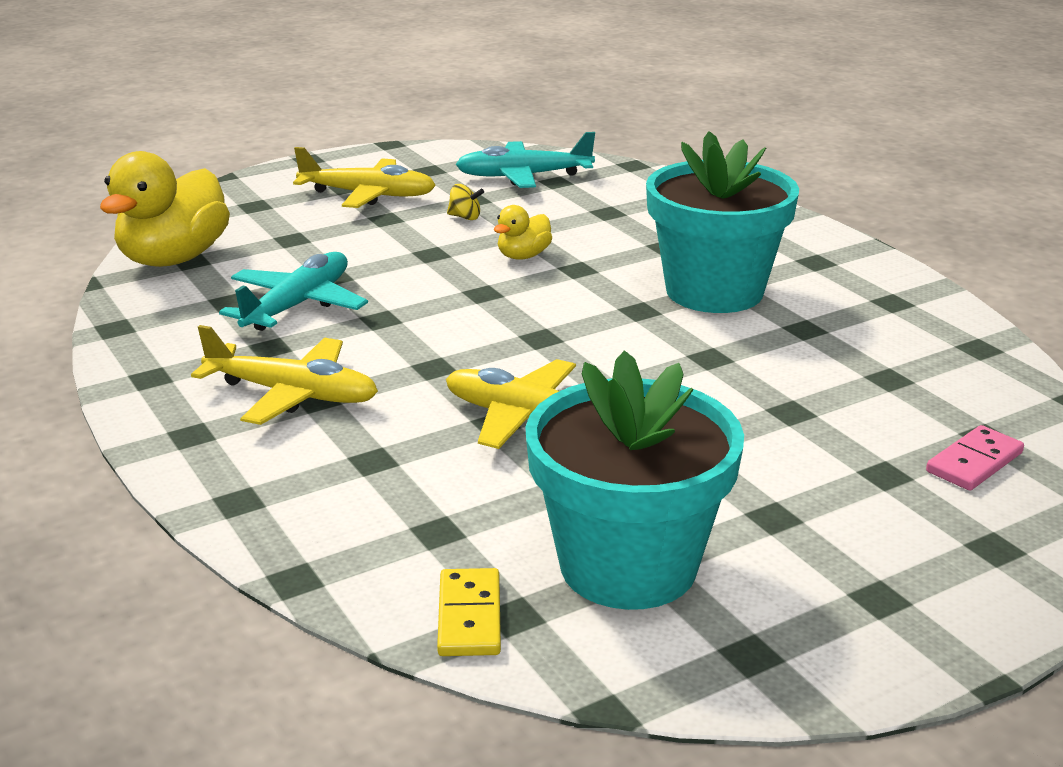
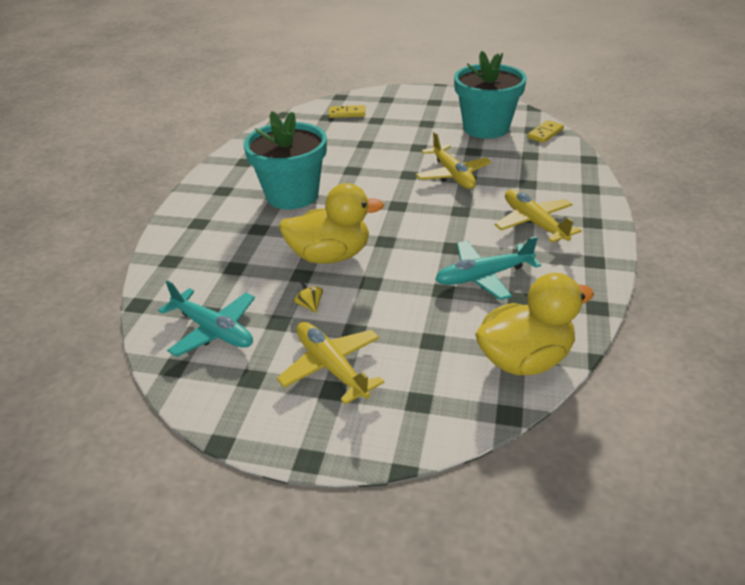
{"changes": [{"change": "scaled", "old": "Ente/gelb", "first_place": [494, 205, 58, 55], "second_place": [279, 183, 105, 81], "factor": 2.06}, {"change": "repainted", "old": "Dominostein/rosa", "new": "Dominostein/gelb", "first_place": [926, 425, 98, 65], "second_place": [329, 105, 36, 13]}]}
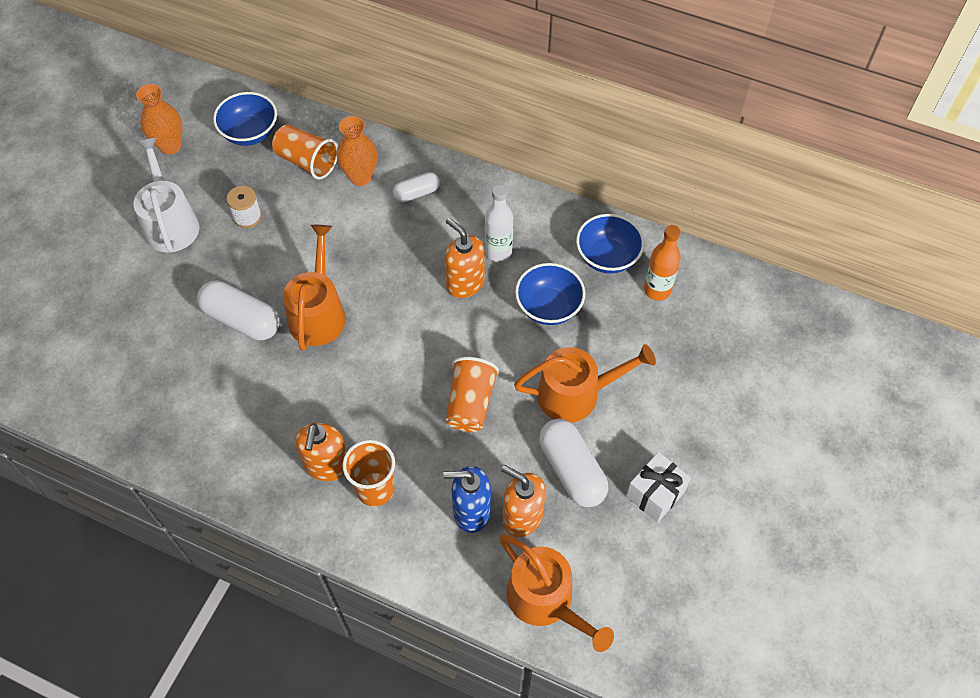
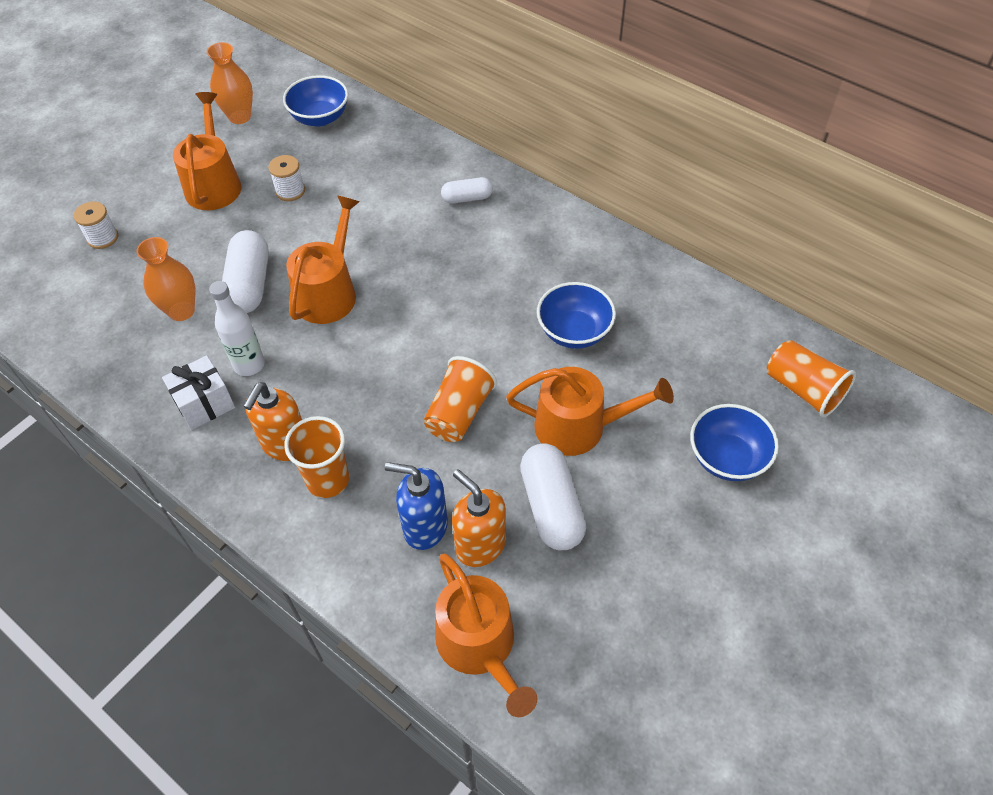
{"changes": [{"change": "new", "new": "Garnrolle/weiß", "second_place": [74, 202, 44, 47]}, {"change": "shifted", "old": "Vase/orange", "first_place": [337, 116, 40, 70], "second_place": [136, 237, 59, 84]}, {"change": "shifted", "old": "Geschenk/weiß", "first_place": [626, 452, 65, 71], "second_place": [162, 355, 73, 75]}, {"change": "repainted", "old": "Gießkanne/weiß", "new": "Gießkanne/orange", "first_place": [133, 138, 66, 115], "second_place": [173, 92, 68, 118]}, {"change": "shifted", "old": "Flasche/weiß", "first_place": [485, 185, 28, 77], "second_place": [209, 281, 56, 95]}, {"change": "rotated", "old": "Kapsel/weiß", "first_place": [197, 281, 83, 59], "second_place": [222, 230, 47, 83], "degrees": 45}, {"change": "shifted", "old": "Schüssel/blau", "first_place": [576, 214, 69, 60], "second_place": [690, 404, 89, 77]}, {"change": "shifted", "old": "Becher/orange", "first_place": [272, 124, 66, 56], "second_place": [767, 340, 89, 77]}, {"change": "gone", "old": "Seifenspender/orange", "first_place": [444, 218, 41, 80]}, {"change": "gone", "old": "Flasche/orange", "first_place": [644, 225, 37, 76]}]}
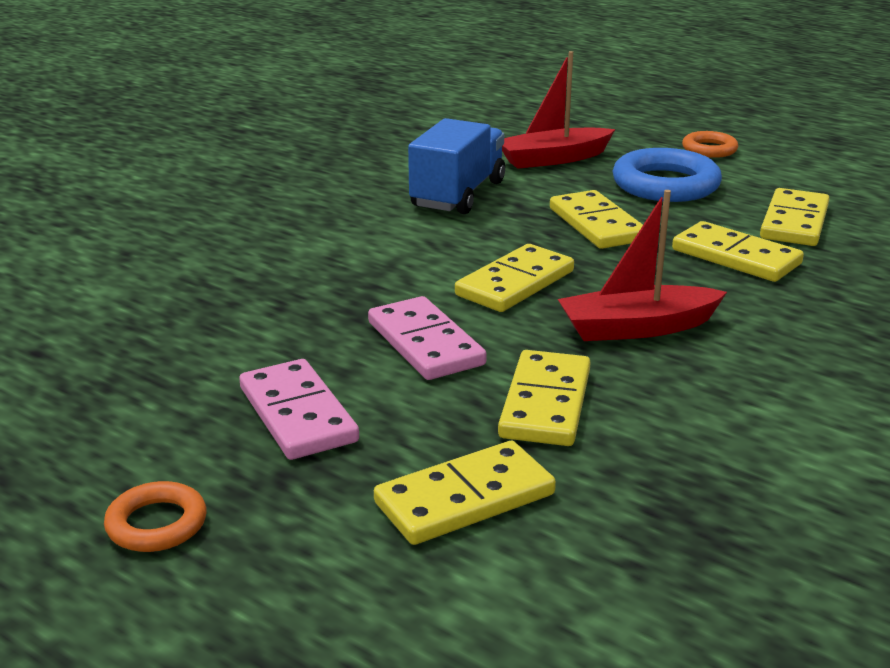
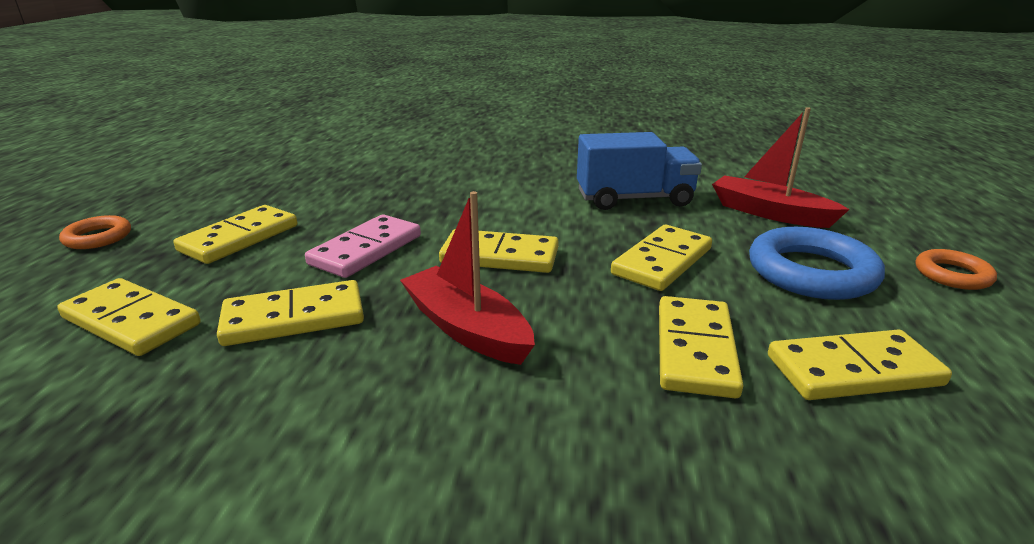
{"changes": [{"change": "repainted", "old": "Dominostein/rosa", "new": "Dominostein/gelb", "first_place": [239, 359, 120, 101], "second_place": [173, 205, 124, 59]}]}
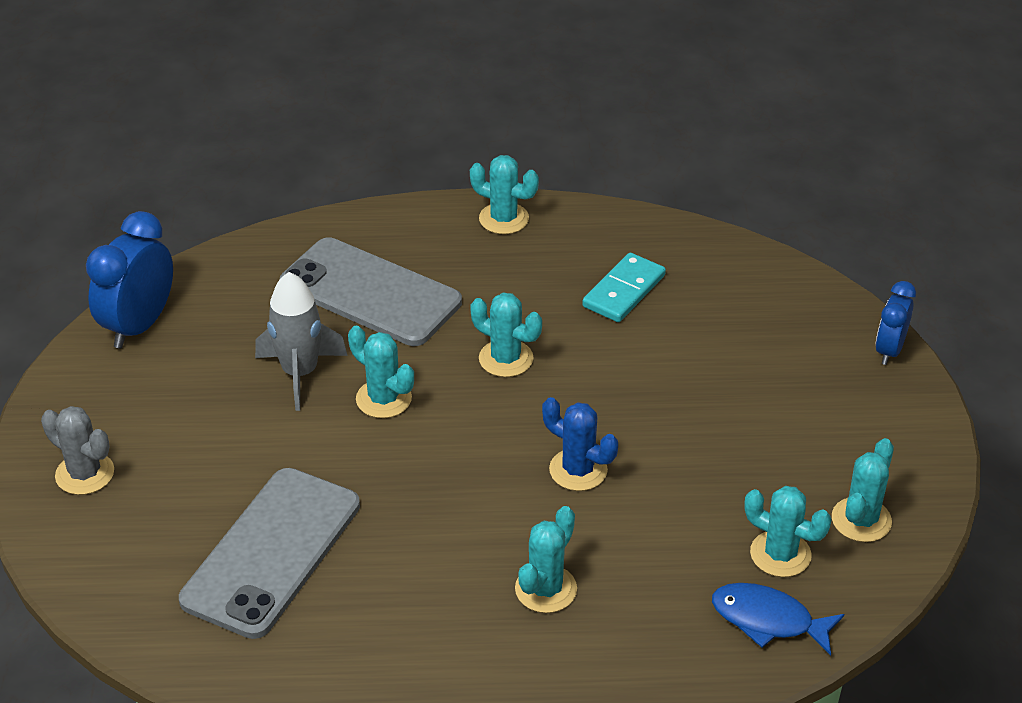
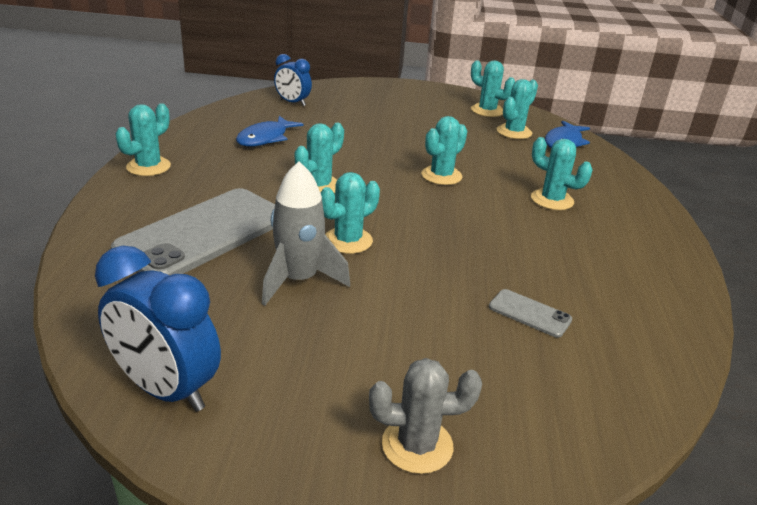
{"changes": [{"change": "swapped", "old": "Dominostein/türkis", "new": "Fisch/blau", "first_place": [582, 253, 84, 69], "second_place": [236, 116, 67, 31]}, {"change": "shifted", "old": "Wecker/blau", "first_place": [875, 281, 41, 84], "second_place": [274, 54, 38, 52]}, {"change": "rotated", "old": "Kaktus/grau", "first_place": [41, 406, 73, 89], "second_place": [369, 358, 113, 116], "degrees": 45}, {"change": "repainted", "old": "Kaktus/blau", "new": "Kaktus/türkis", "first_place": [542, 397, 76, 94], "second_place": [422, 116, 45, 69]}, {"change": "scaled", "old": "Handy/grau", "first_place": [179, 468, 181, 171], "second_place": [489, 289, 84, 49], "factor": 0.42}]}
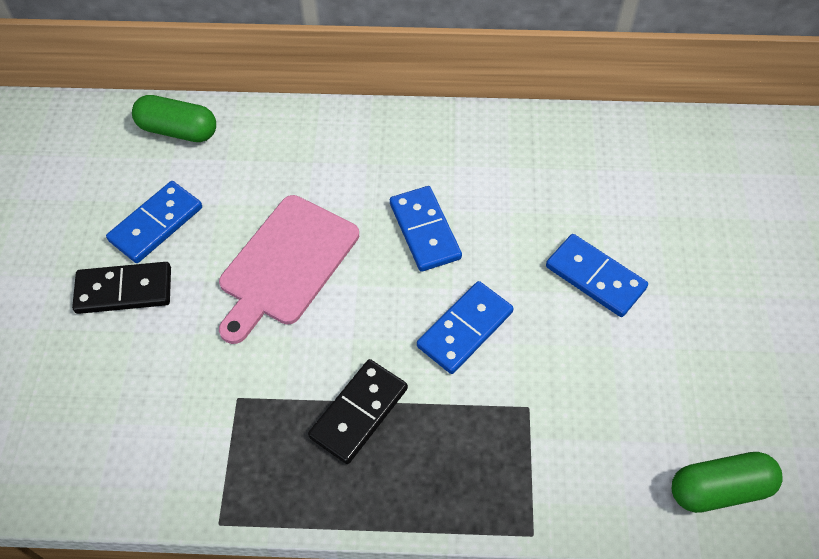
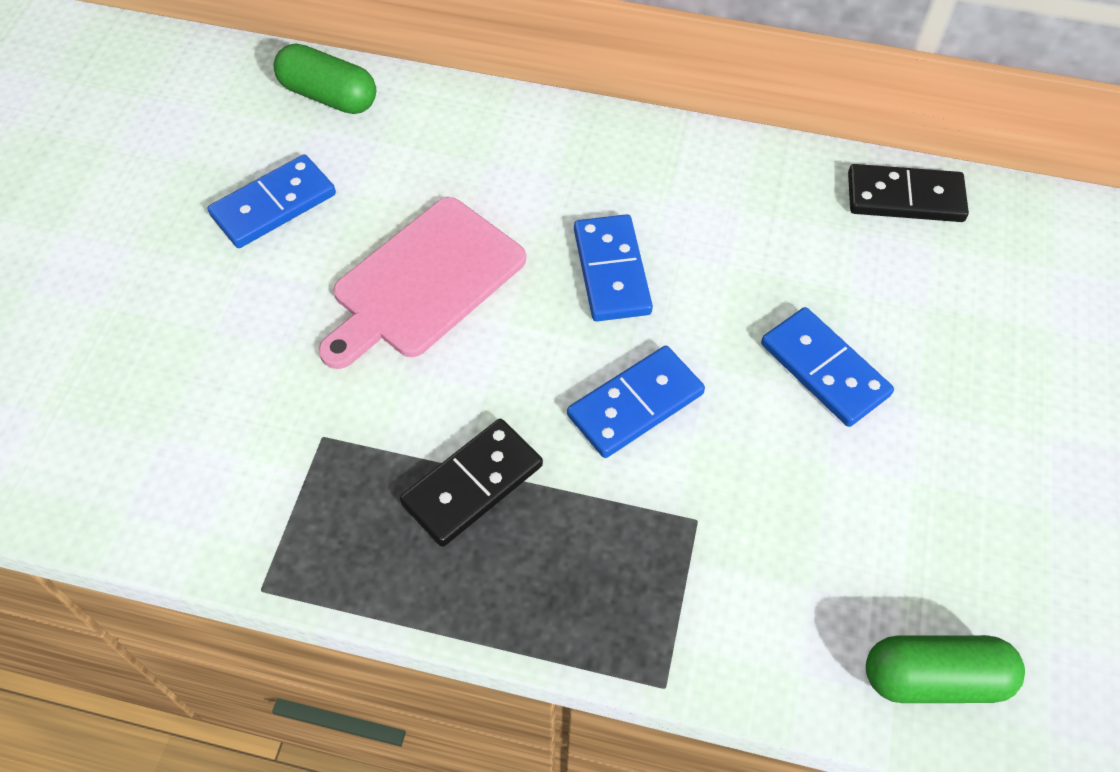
{"changes": [{"change": "shifted", "old": "Dominostein/schwarz", "first_place": [72, 262, 99, 52], "second_place": [848, 164, 121, 58]}]}
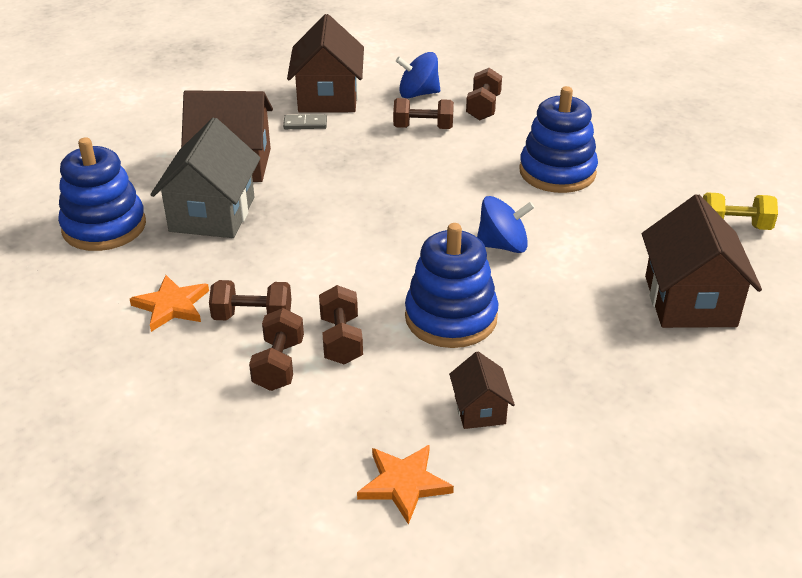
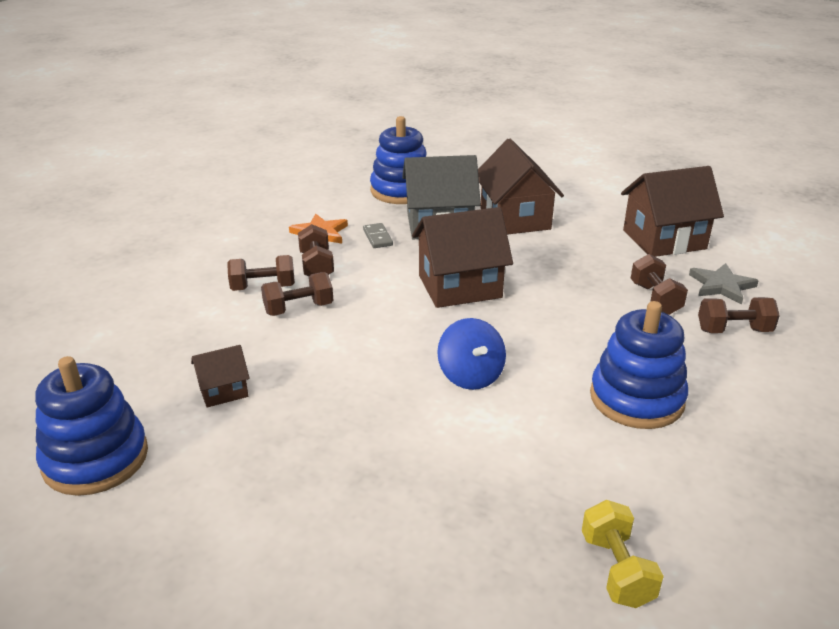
{"changes": [{"change": "shifted", "old": "Stapelspielzeug/blau", "first_place": [405, 223, 94, 125], "second_place": [35, 356, 113, 140]}, {"change": "shifted", "old": "Dominostein/grau", "first_place": [283, 114, 44, 15], "second_place": [363, 223, 30, 25]}, {"change": "shifted", "old": "Haus/braun", "first_place": [642, 195, 120, 133], "second_place": [412, 207, 101, 101]}, {"change": "swapped", "old": "Kreisel/blau", "new": "Stern/grau", "first_place": [396, 52, 44, 46], "second_place": [689, 263, 70, 41]}, {"change": "gone", "old": "Stern/orange", "first_place": [357, 445, 97, 80]}]}
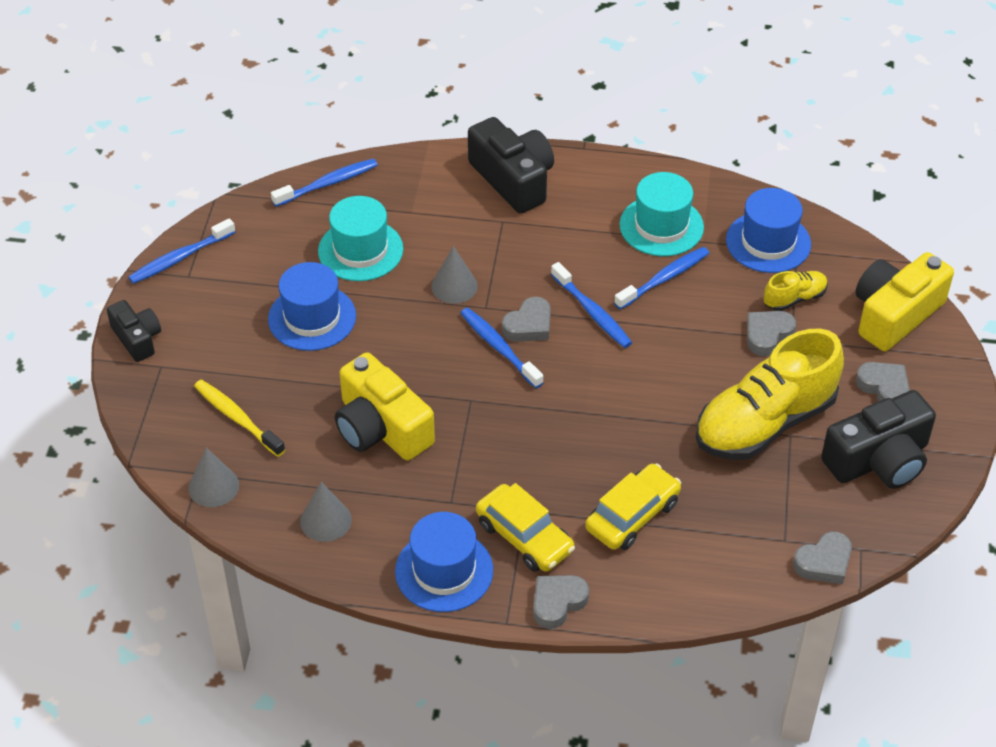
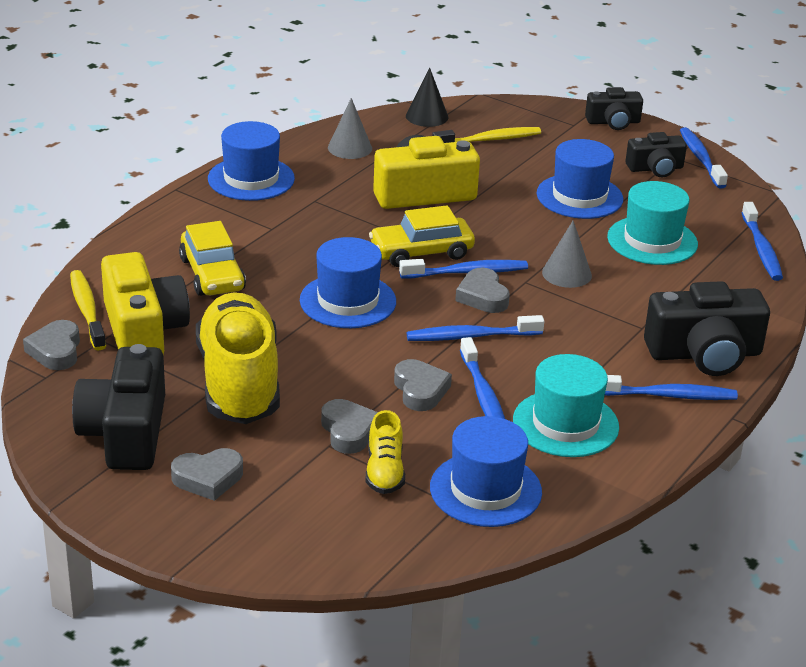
{"changes": [{"change": "new", "new": "Zahnbürste/gelb", "second_place": [70, 270, 36, 81]}, {"change": "shifted", "old": "Kamera/gelb", "first_place": [855, 252, 99, 99], "second_place": [101, 252, 89, 103]}, {"change": "new", "new": "Hut/blau", "second_place": [300, 237, 96, 91]}, {"change": "shifted", "old": "Auto/gelb", "first_place": [476, 483, 99, 89], "second_place": [369, 205, 106, 62]}, {"change": "shifted", "old": "Herz/grau", "first_place": [533, 575, 56, 54], "second_place": [394, 359, 58, 52]}, {"change": "repainted", "old": "Kegel/grau", "new": "Kegel/schwarz", "first_place": [188, 448, 51, 59], "second_place": [406, 68, 42, 59]}, {"change": "new", "new": "Zahnbürste/blau", "second_place": [605, 375, 133, 25]}, {"change": "new", "new": "Kamera/schwarz", "second_place": [626, 132, 61, 45]}]}
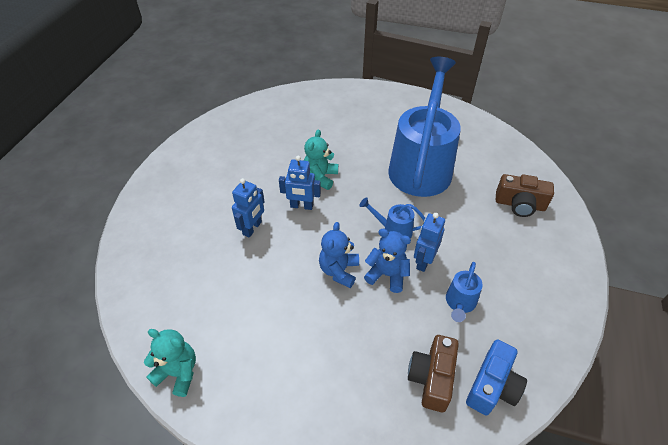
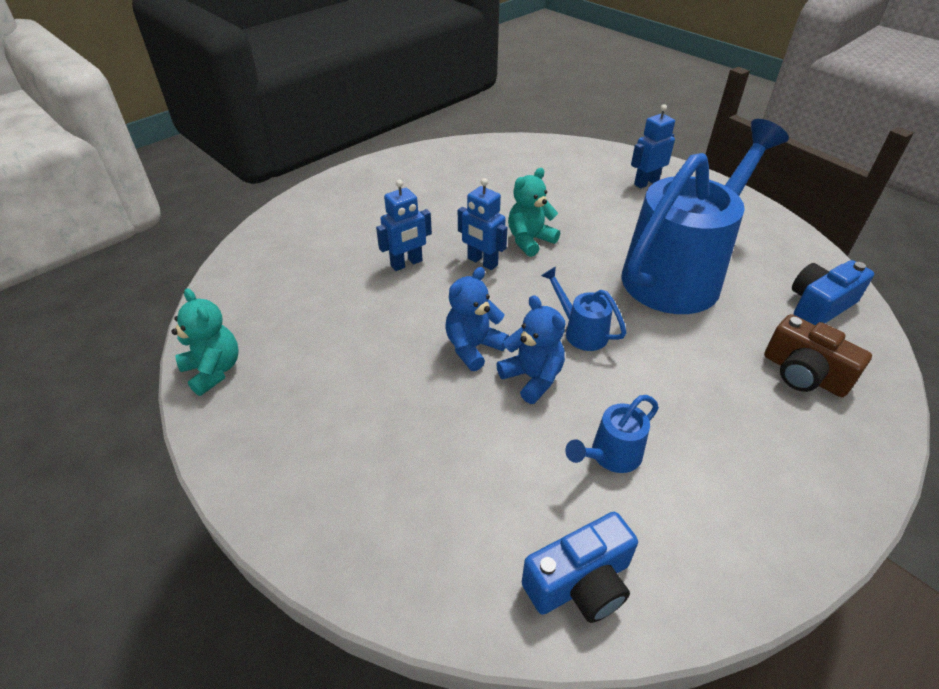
{"changes": [{"change": "shifted", "old": "Roboter/blau", "first_place": [414, 213, 31, 59], "second_place": [631, 104, 44, 85]}, {"change": "new", "new": "Kamera/blau", "second_place": [792, 260, 82, 65]}, {"change": "gone", "old": "Kamera/braun", "first_place": [408, 335, 51, 77]}]}
